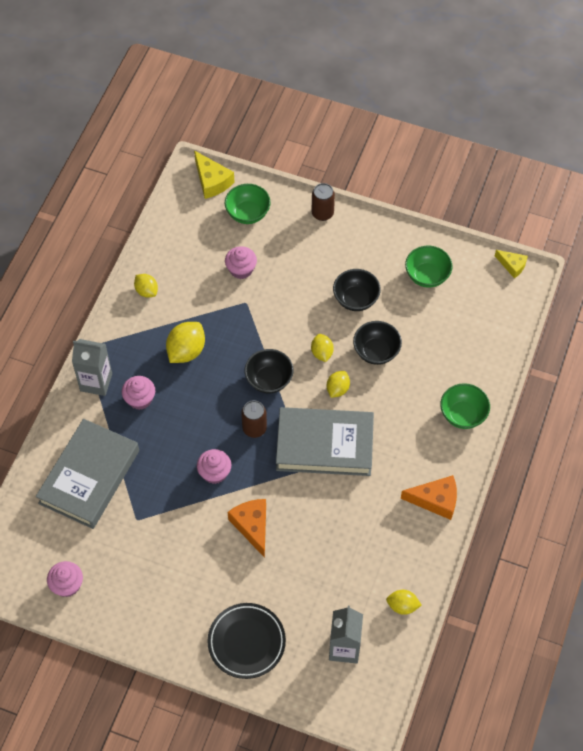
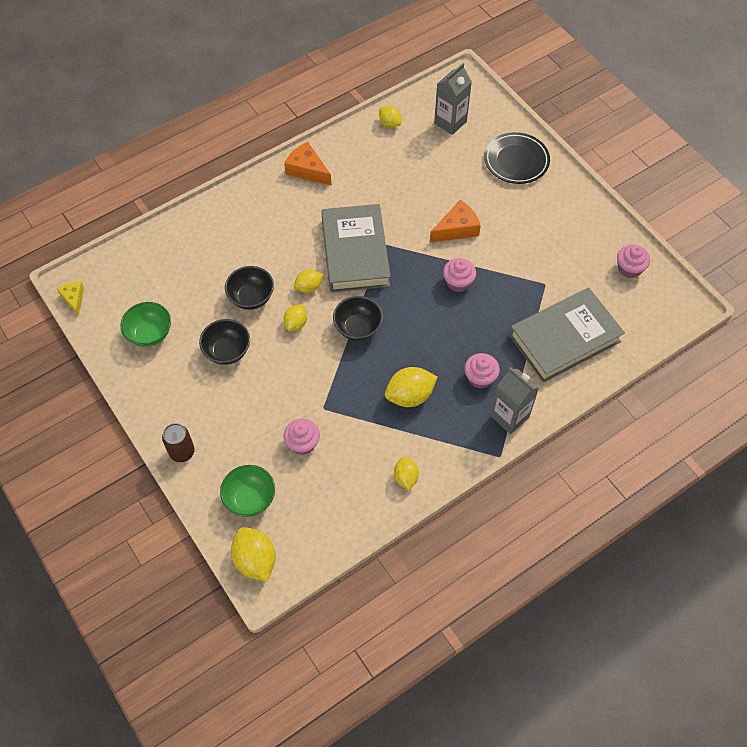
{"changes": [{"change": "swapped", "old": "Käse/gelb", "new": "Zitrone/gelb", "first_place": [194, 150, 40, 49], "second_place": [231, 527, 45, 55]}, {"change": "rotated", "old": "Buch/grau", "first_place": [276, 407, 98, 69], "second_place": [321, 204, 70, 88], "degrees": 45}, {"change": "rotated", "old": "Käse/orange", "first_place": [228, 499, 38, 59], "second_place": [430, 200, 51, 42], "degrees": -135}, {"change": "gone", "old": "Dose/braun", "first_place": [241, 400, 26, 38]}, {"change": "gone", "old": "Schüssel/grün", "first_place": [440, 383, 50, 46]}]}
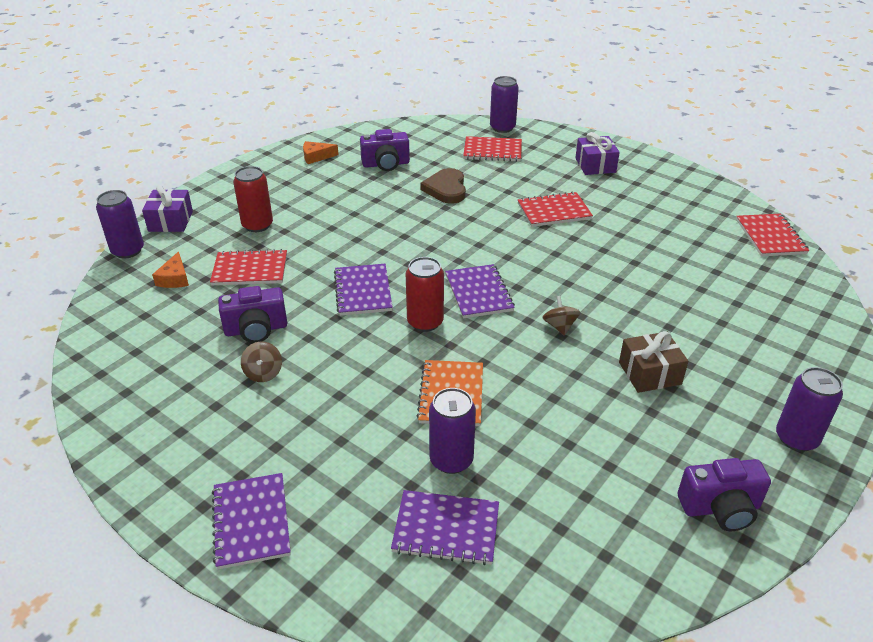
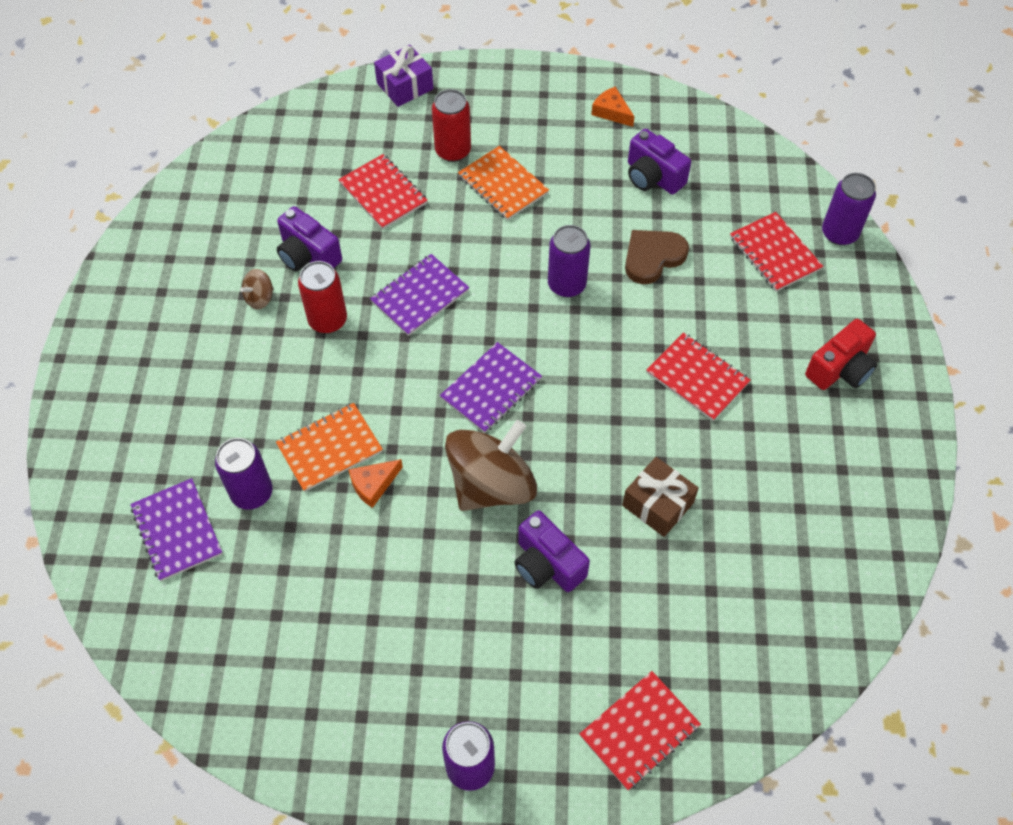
{"changes": [{"change": "shifted", "old": "Dose/rot", "first_place": [406, 257, 38, 75], "second_place": [298, 261, 49, 72]}, {"change": "shifted", "old": "Käse/orange", "first_place": [152, 251, 37, 37], "second_place": [348, 459, 55, 49]}, {"change": "scaled", "old": "Kreisel/braun", "first_place": [542, 296, 39, 40], "second_place": [445, 420, 92, 91], "factor": 2.36}, {"change": "new", "new": "Notizbuch/orange", "second_place": [458, 146, 91, 74]}, {"change": "shifted", "old": "Kamera/lila", "first_place": [677, 458, 94, 73], "second_place": [514, 511, 76, 81]}, {"change": "shifted", "old": "Dose/lila", "first_place": [96, 190, 48, 69], "second_place": [548, 225, 42, 72]}, {"change": "shifted", "old": "Notizbuch/rot", "first_place": [736, 214, 73, 42], "second_place": [580, 671, 121, 120]}, {"change": "shifted", "old": "Geschenk/braun", "first_place": [619, 331, 70, 62], "second_place": [622, 457, 77, 80]}, {"change": "swapped", "old": "Geschenk/lila", "new": "Kamera/rot", "first_place": [575, 132, 45, 43], "second_place": [805, 319, 72, 71]}, {"change": "gone", "old": "Notizbuch/lila", "first_place": [212, 473, 79, 96]}]}
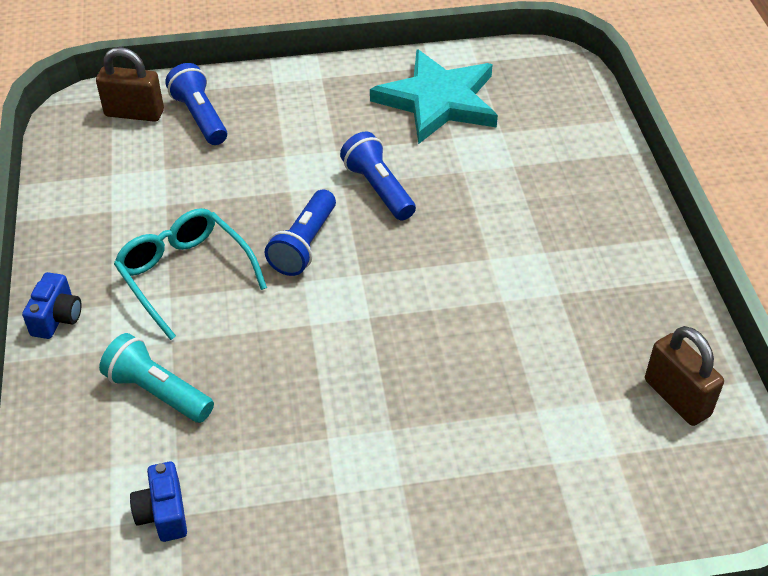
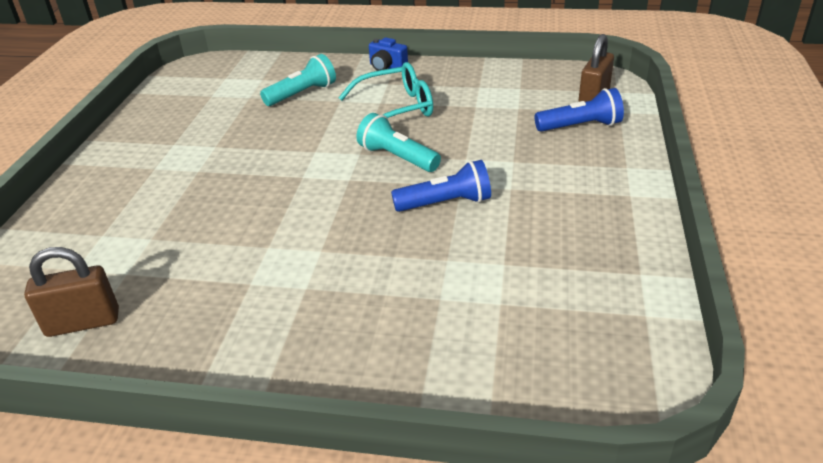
{"changes": [{"change": "repainted", "old": "Taschenlampe/blau", "new": "Taschenlampe/türkis", "first_place": [265, 189, 71, 87], "second_place": [356, 113, 85, 59]}, {"change": "gone", "old": "Kamera/blau", "first_place": [130, 462, 57, 80]}, {"change": "gone", "old": "Stern/türkis", "first_place": [370, 49, 128, 95]}]}
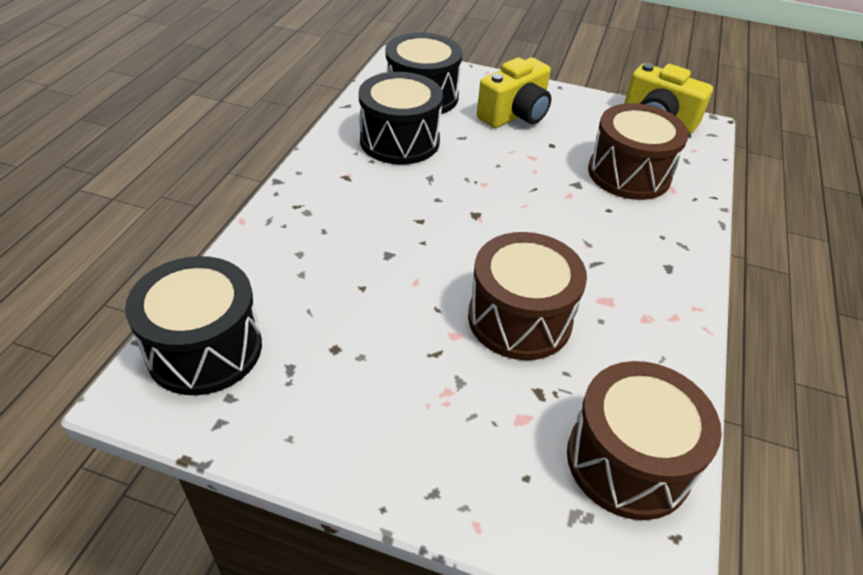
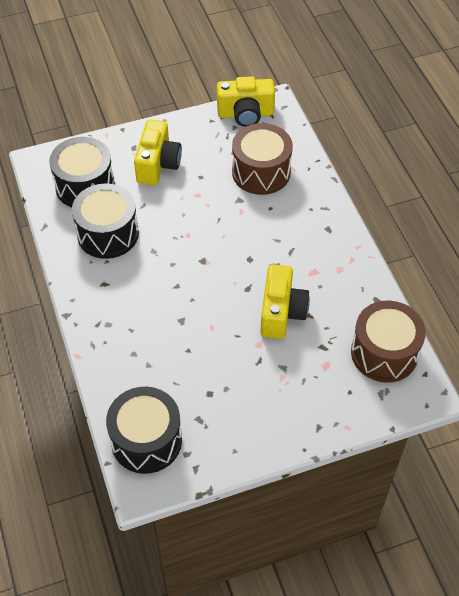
{"changes": [{"change": "swapped", "old": "Trommel/braun", "new": "Kamera/gelb", "first_place": [468, 232, 119, 128], "second_place": [261, 264, 49, 75]}]}
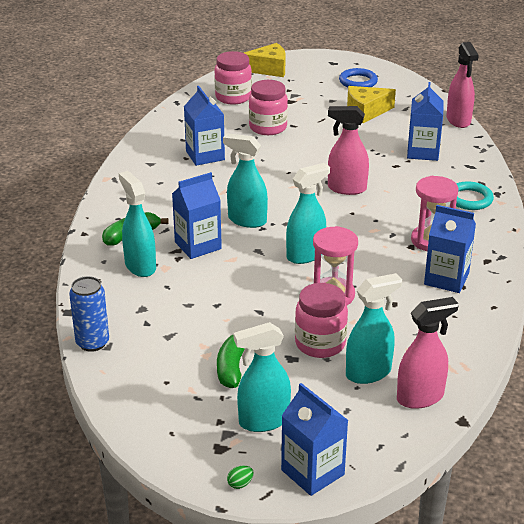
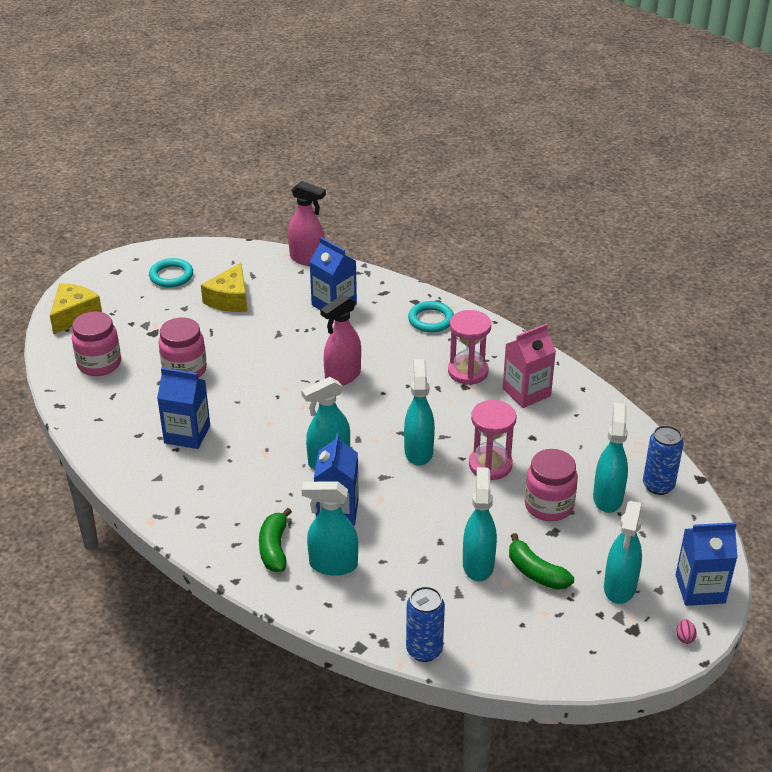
{"changes": [{"change": "repainted", "old": "Ring/blau", "new": "Ring/türkis", "first_place": [339, 68, 39, 19], "second_place": [149, 258, 44, 30]}, {"change": "new", "new": "Sprühflasche/türkis", "second_place": [463, 467, 34, 115]}, {"change": "repainted", "old": "Getränkekarton/blau", "new": "Getränkekarton/rosa", "first_place": [424, 205, 52, 88], "second_place": [503, 324, 53, 84]}, {"change": "swapped", "old": "Sprühflasche/rosa", "new": "Dose/blau", "first_place": [397, 297, 62, 112], "second_place": [643, 425, 41, 70]}, {"change": "repainted", "old": "Ei/grün", "new": "Ei/rosa", "first_place": [227, 466, 27, 23], "second_place": [676, 619, 21, 25]}]}
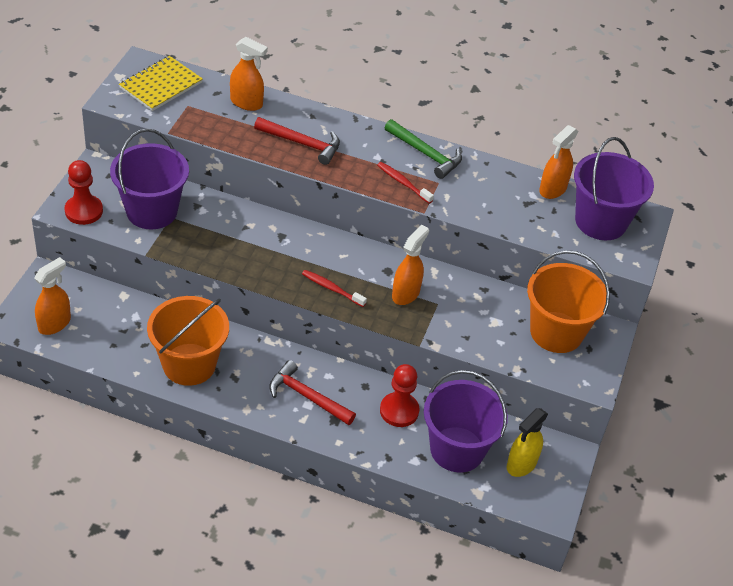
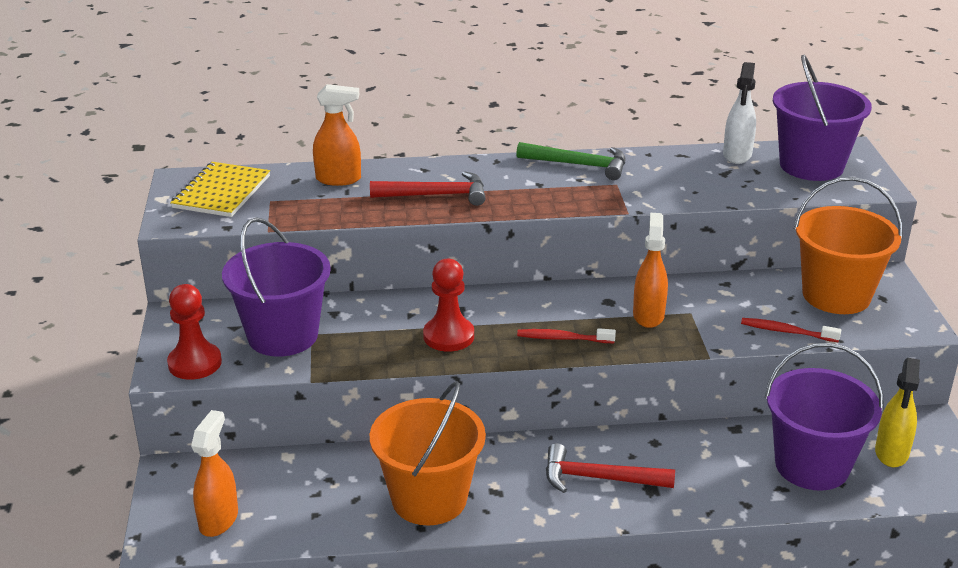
{"changes": [{"change": "shifted", "old": "Bauer/rot", "first_place": [380, 364, 39, 63], "second_place": [423, 259, 51, 93]}, {"change": "repainted", "old": "Sprühflasche/orange", "new": "Sprühflasche/weiß", "first_place": [539, 125, 39, 74], "second_place": [723, 62, 33, 102]}, {"change": "shifted", "old": "Zahnbürste/rot", "first_place": [377, 162, 57, 42], "second_place": [741, 318, 100, 24]}]}
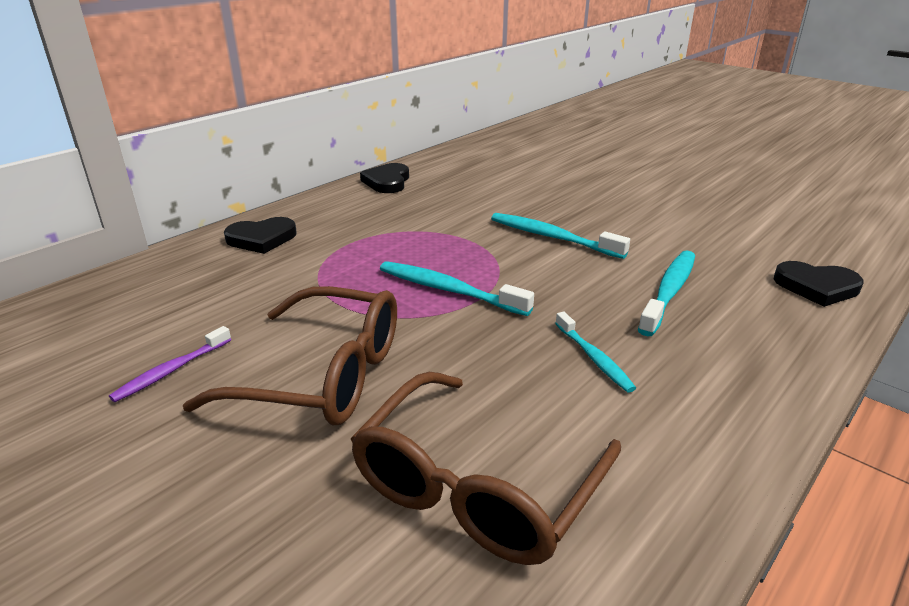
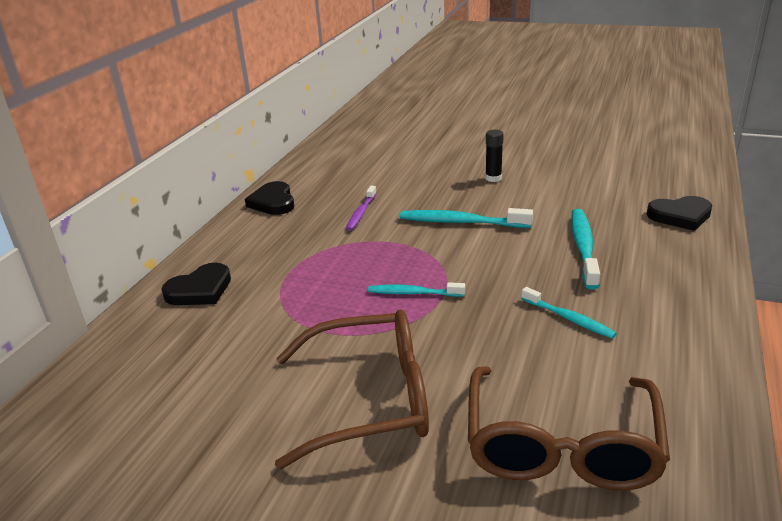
{"changes": [{"change": "shifted", "old": "Zahnbürste/lila", "first_place": [109, 326, 122, 76], "second_place": [346, 186, 31, 45]}, {"change": "scaled", "old": "Zahnbürste/türkis", "first_place": [380, 261, 154, 55], "second_place": [368, 282, 97, 15], "factor": 0.63}, {"change": "new", "new": "Klebestift/schwarz", "second_place": [485, 130, 19, 52]}]}
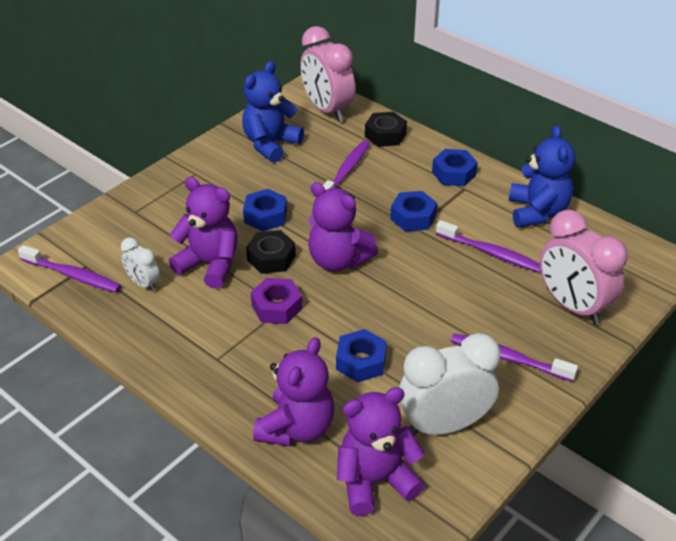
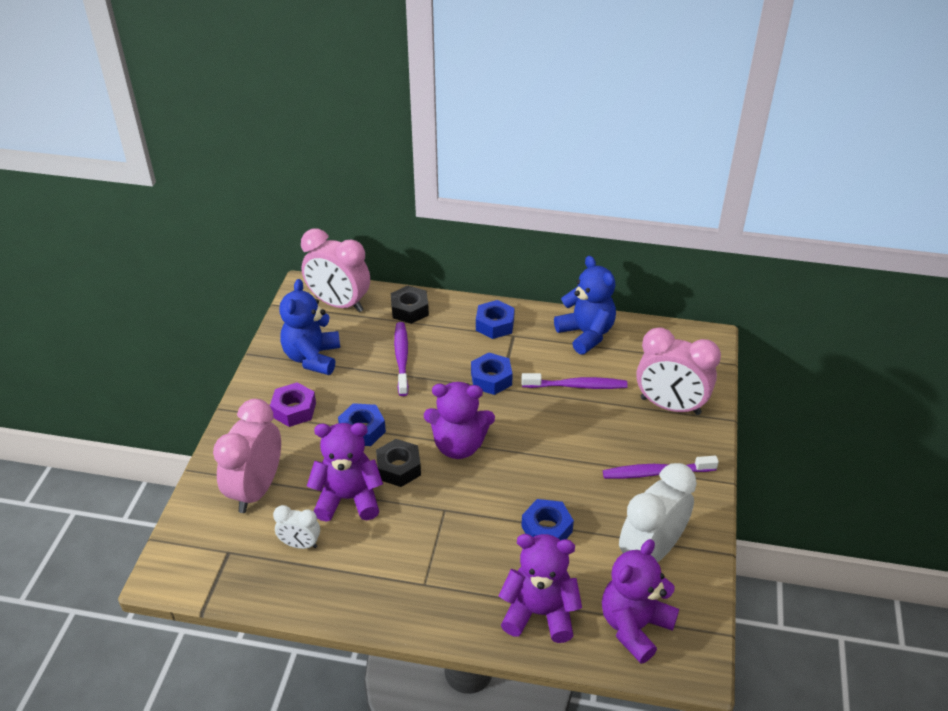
{"changes": [{"change": "new", "new": "Wecker/rosa", "second_place": [213, 399, 68, 114]}, {"change": "shifted", "old": "Sechskantmutter/lila", "first_place": [251, 278, 52, 46], "second_place": [270, 382, 46, 45]}, {"change": "rotated", "old": "Teddybär/lila", "first_place": [253, 337, 81, 109], "second_place": [499, 534, 83, 109], "degrees": -75}, {"change": "gone", "old": "Zahnbürste/lila", "first_place": [18, 245, 103, 48]}]}
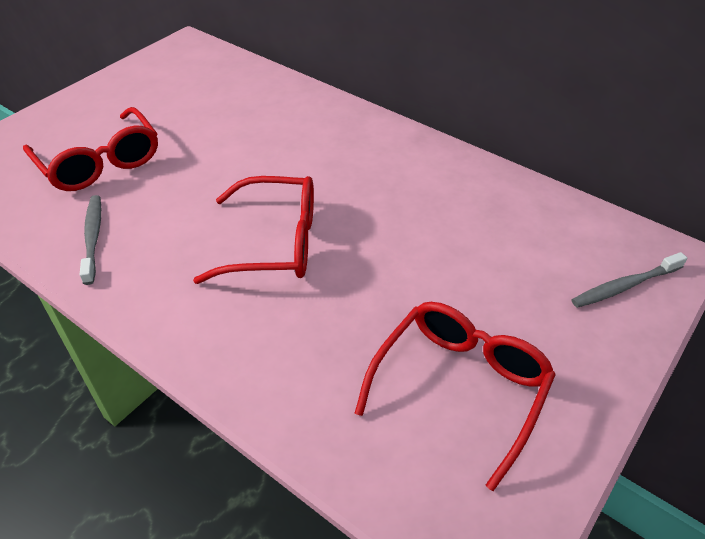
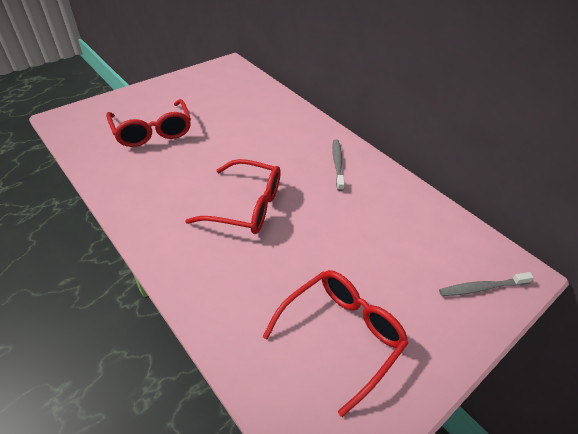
{"changes": [{"change": "shifted", "old": "Zahnbürste/grau", "first_place": [79, 195, 22, 90], "second_place": [332, 139, 13, 52]}]}
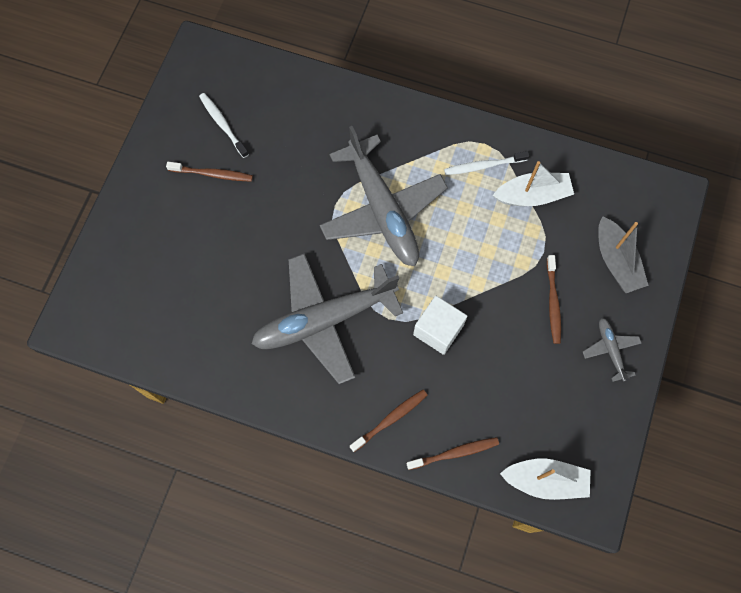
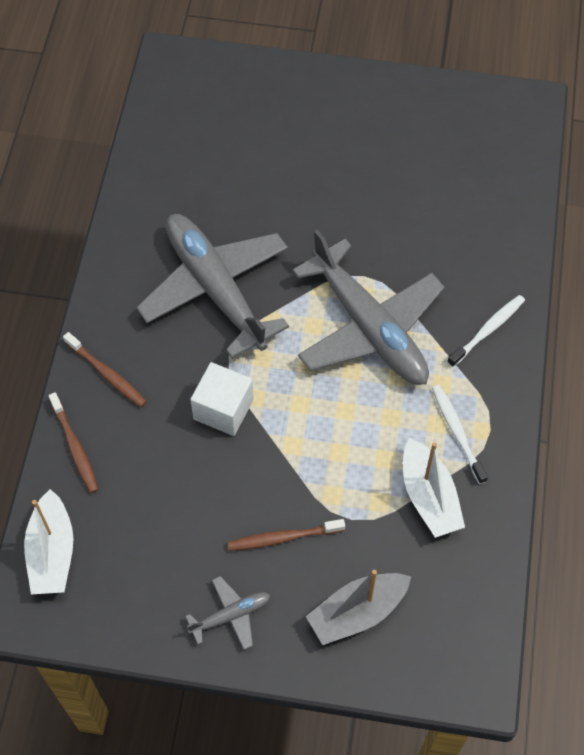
{"changes": [{"change": "rotated", "old": "Flugzeug/grau", "first_place": [320, 126, 128, 140], "second_place": [292, 229, 152, 156], "degrees": -90}, {"change": "shifted", "old": "Zahnbürste/weiß", "first_place": [199, 93, 50, 65], "second_place": [447, 295, 78, 72]}, {"change": "gone", "old": "Zahnbürste/braun", "first_place": [166, 162, 87, 20]}]}
